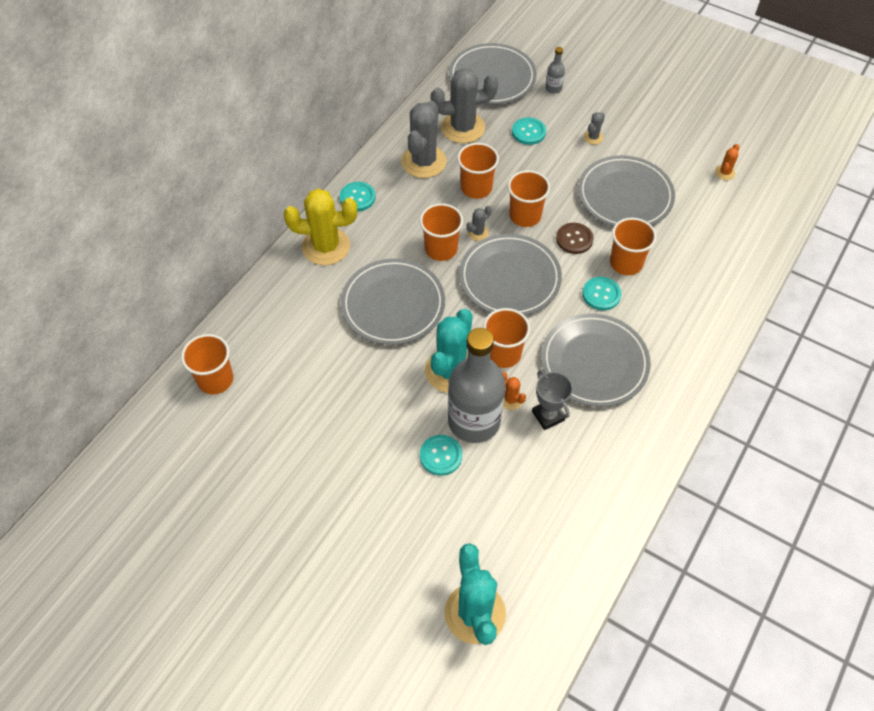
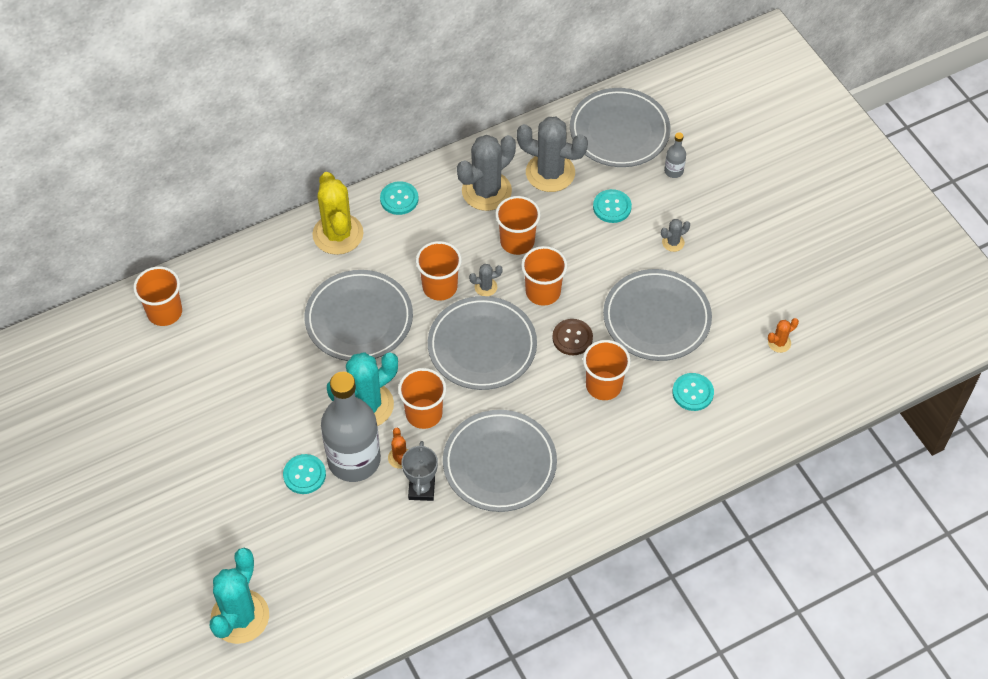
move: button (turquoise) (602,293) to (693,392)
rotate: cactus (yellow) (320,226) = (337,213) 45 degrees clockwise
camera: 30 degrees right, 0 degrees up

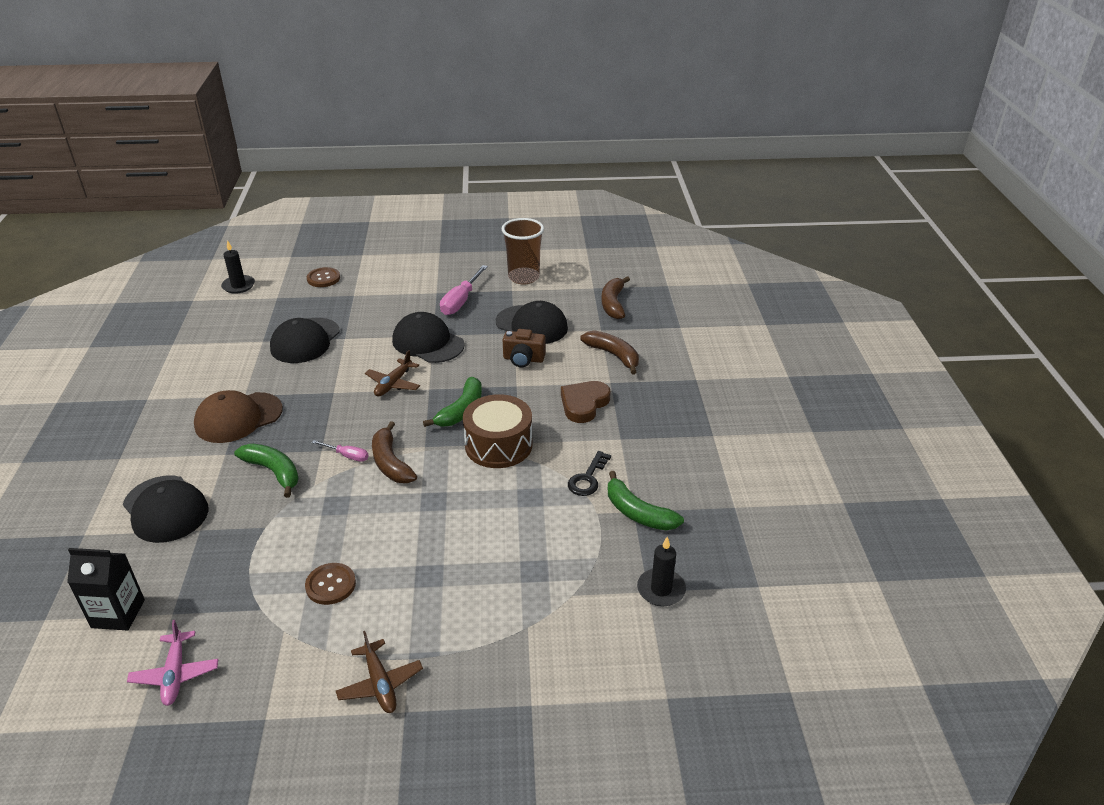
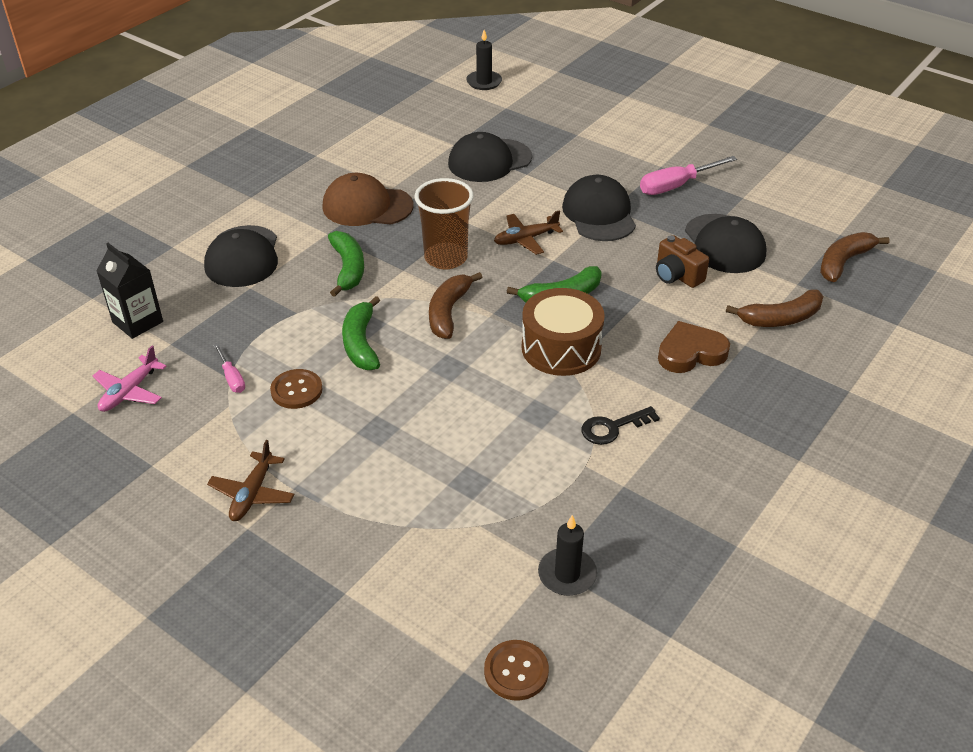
move: cup (brown) (523,251) to (444,223); button (brown) (323,277) to (516,670); screwdriver (pink) (340,451) to (229,368); banana (green) (646,500) to (361,333)
rotate: banana (brown) (609,352) = (774,308) 75 degrees clockwise
camera: 40 degrees right, 5 degrees up

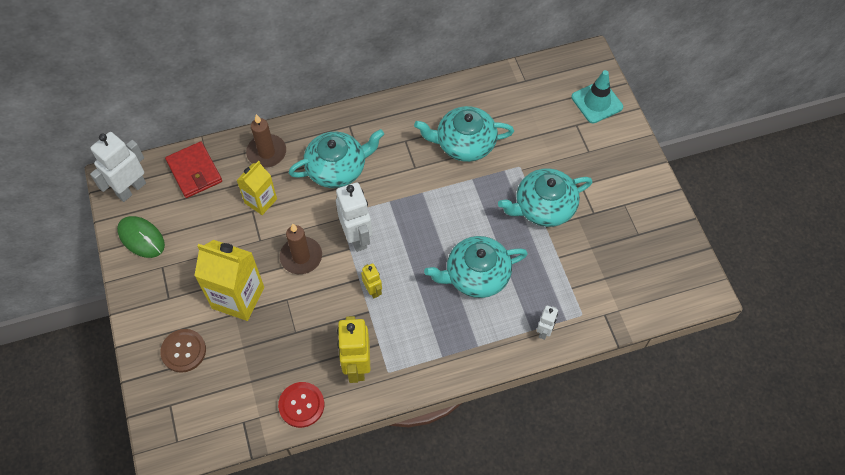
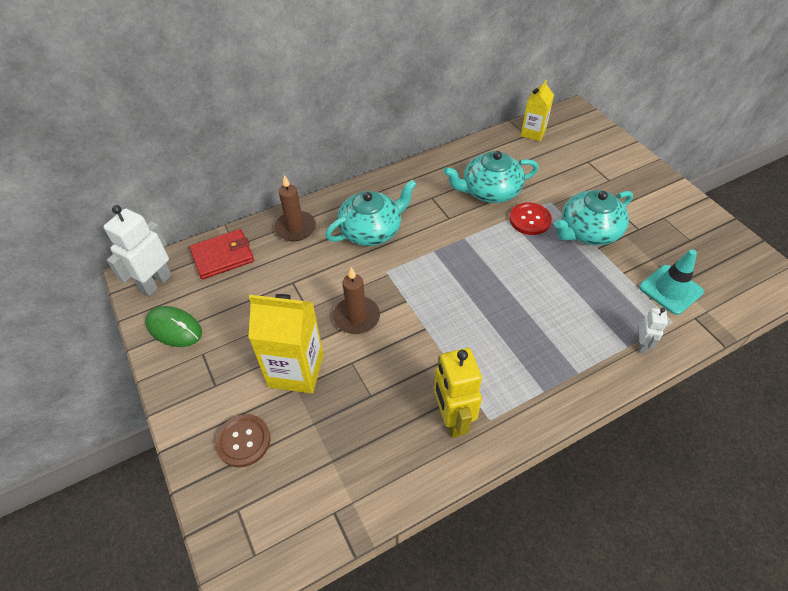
delete: robot (white) (354,217); teapot (turquoise) (476,267); robot (yellow) (371,280)
move: traffic cone (turquoise) (597,96) to (671,282); carton (yellow) (257,188) to (537,110); button (red) (301,405) to (530,218)
rotate: wallet (red) (193,169) = (222,254) 75 degrees counterclockwise
camera: 10 degrees left, 10 degrees down

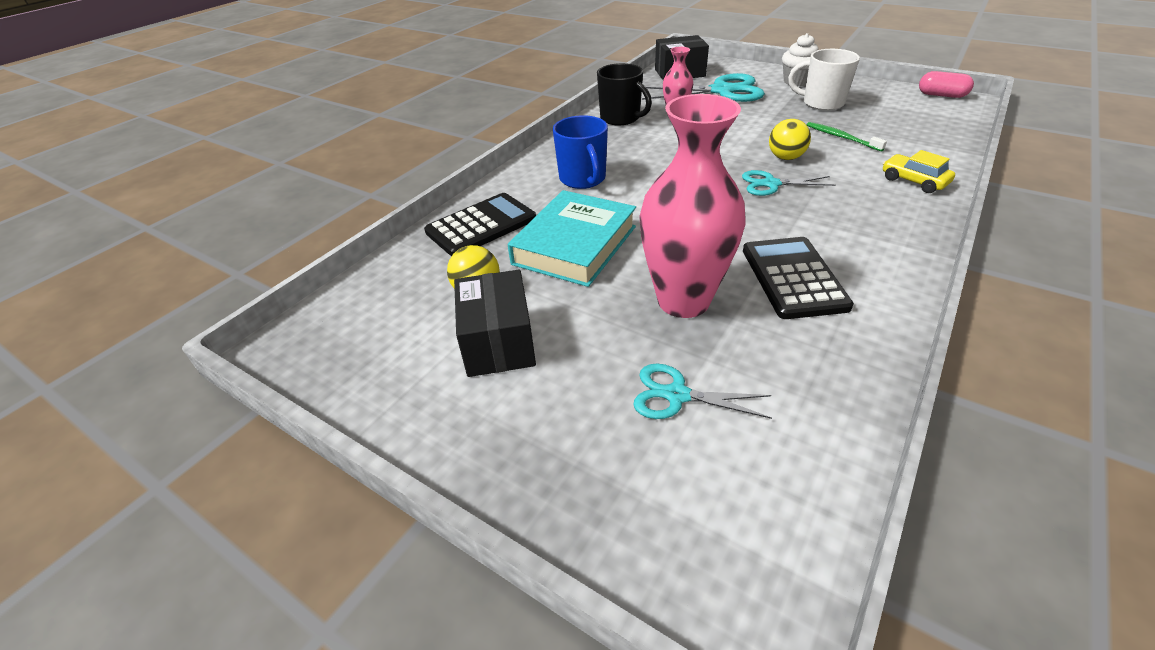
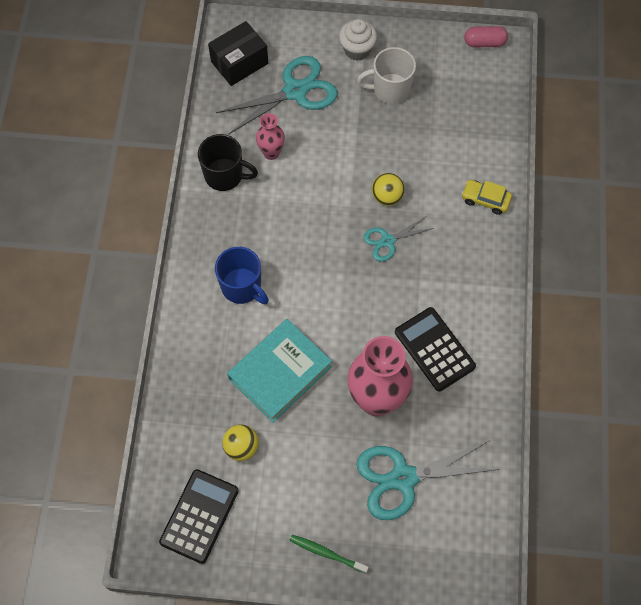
delete: box (black) (495,323)
move: toothbrush (green) (847,136) to (329,554); calculator (black) (480,224) to (199,516)
rotate: book (turquoise) (572,238) = (279,371) 45 degrees clockwise
resize: scissors (turquoise) (702,391) = (428,480) x1.81
camera: 30 degrees left, 25 degrees up

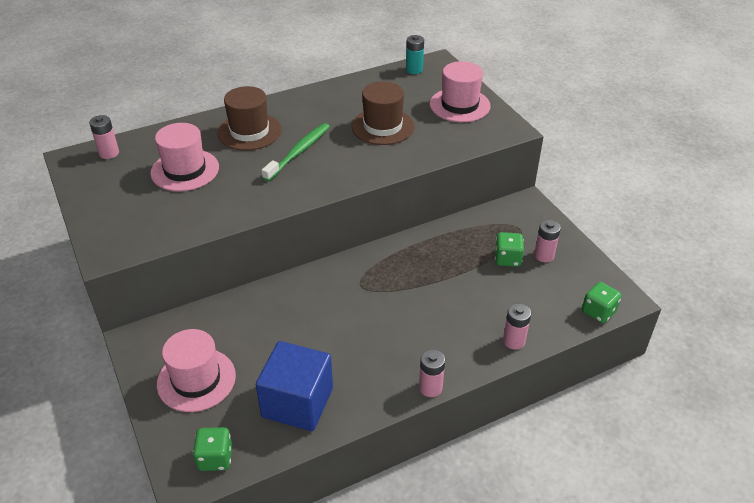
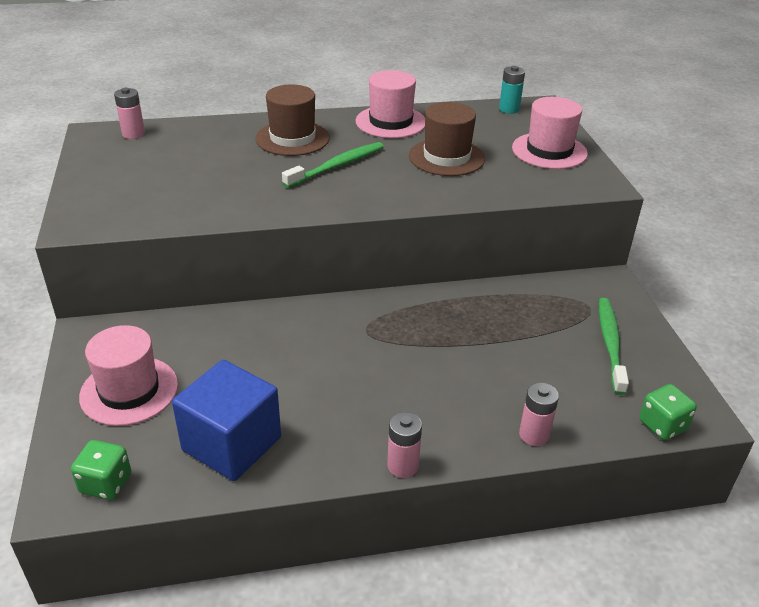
delete: dice (green) (509,249)
move: hat (pink) (184,157) to (390,104)
replace: battery (pink) (547,241) to toothbrush (green) (614,346)
camera: 15 degrees right, 5 degrees down

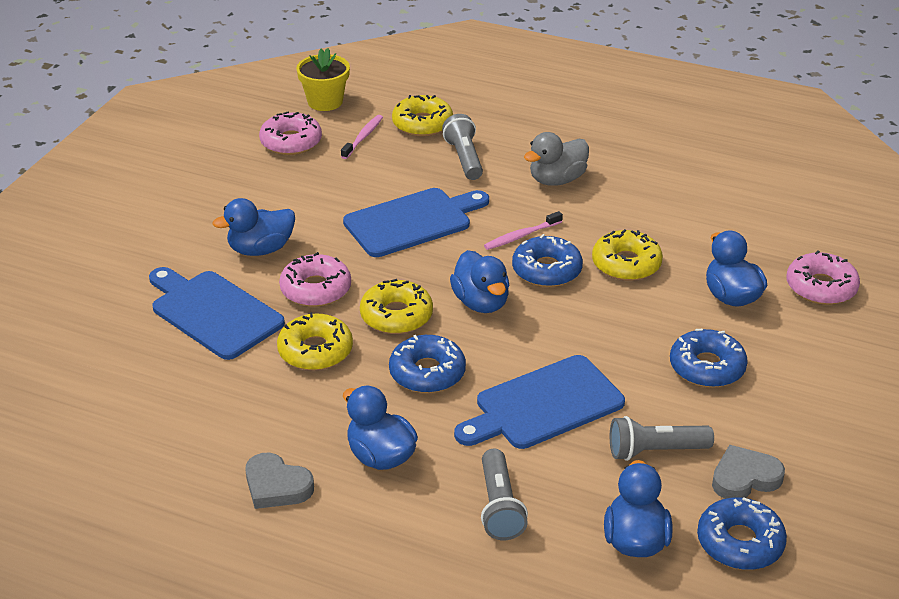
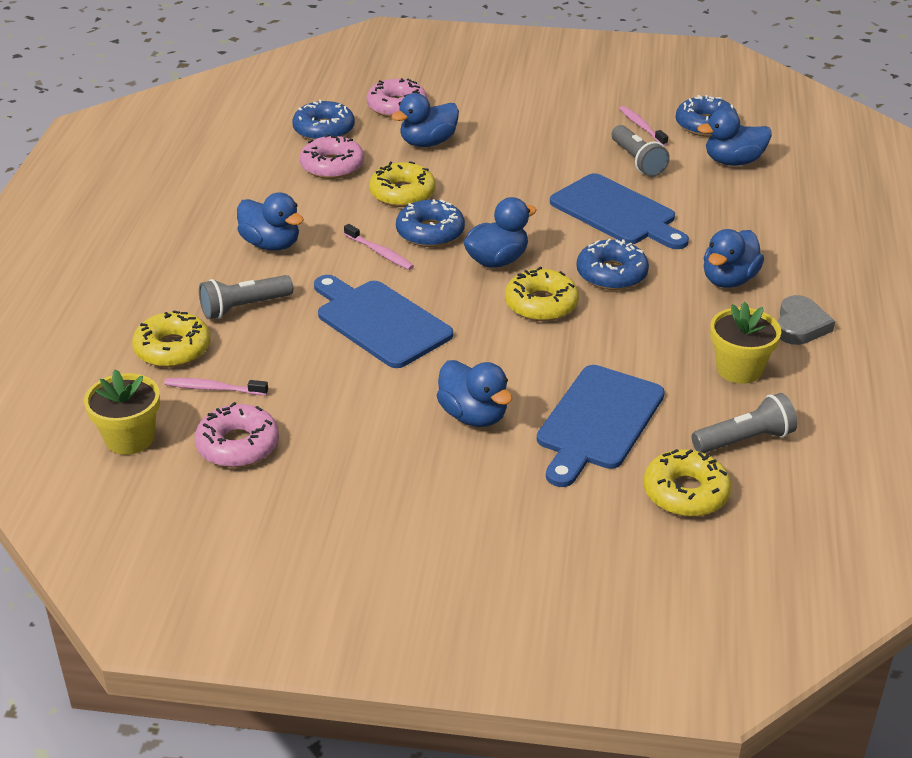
insert: flower pot (yellow) (745,343)
move: donut (pink) (315,279) to (332,156); donut (yellow) (315,341) to (687,483); donut (blue) (709,358) to (323,120); flashlight (grey) (504,494) to (744,423)
replace: heart (grey) (748,472) to toothbrush (pink) (643,126)
recolor: duck (grey) (556,159) to duck (blue) (270,221)
camera: 105 degrees left, 0 degrees up

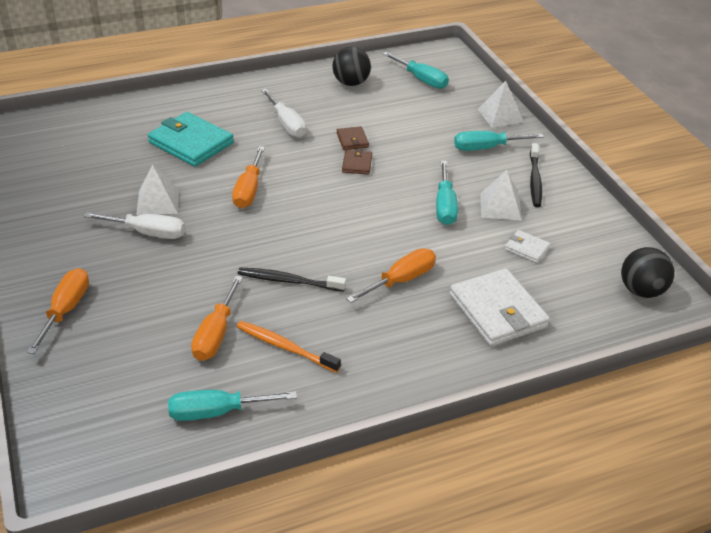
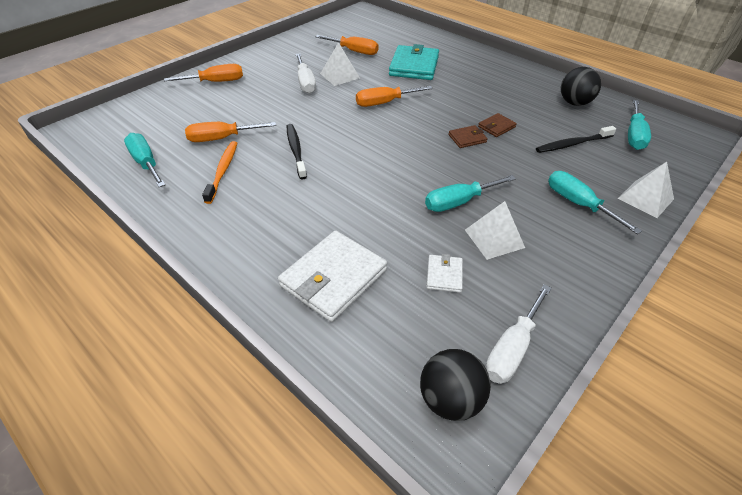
move: screwdriver (white) (283,113) to (518,334); toothbrush (black) (536,175) to (576,139); screwdriver (orange) (391,275) to (347,45)
camera: 65 degrees right, 5 degrees up

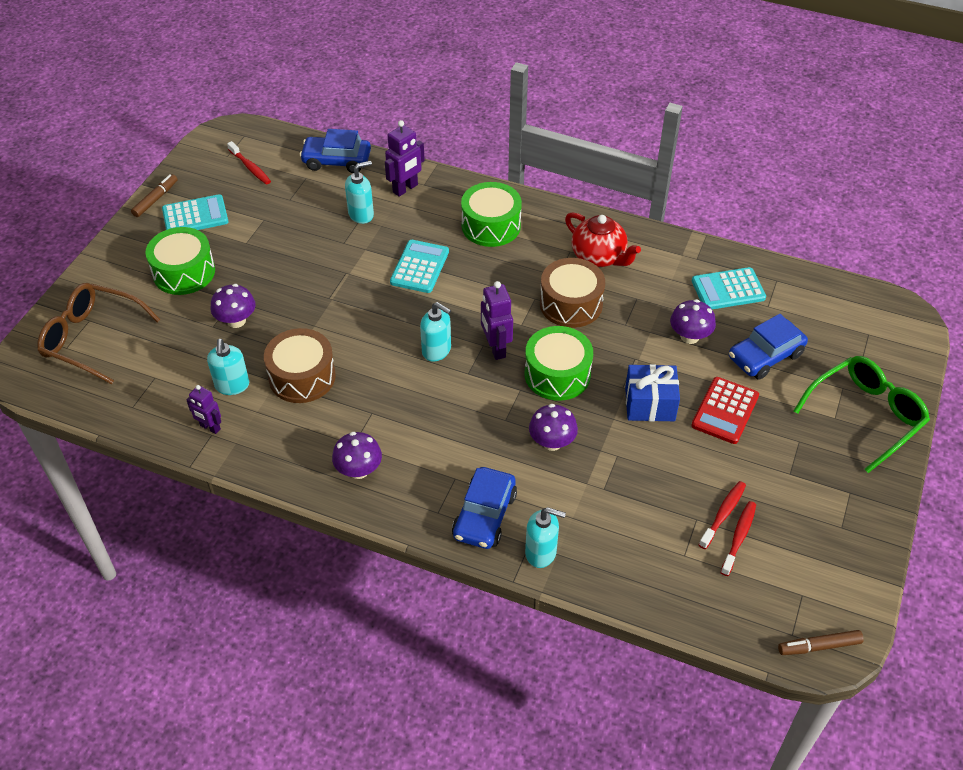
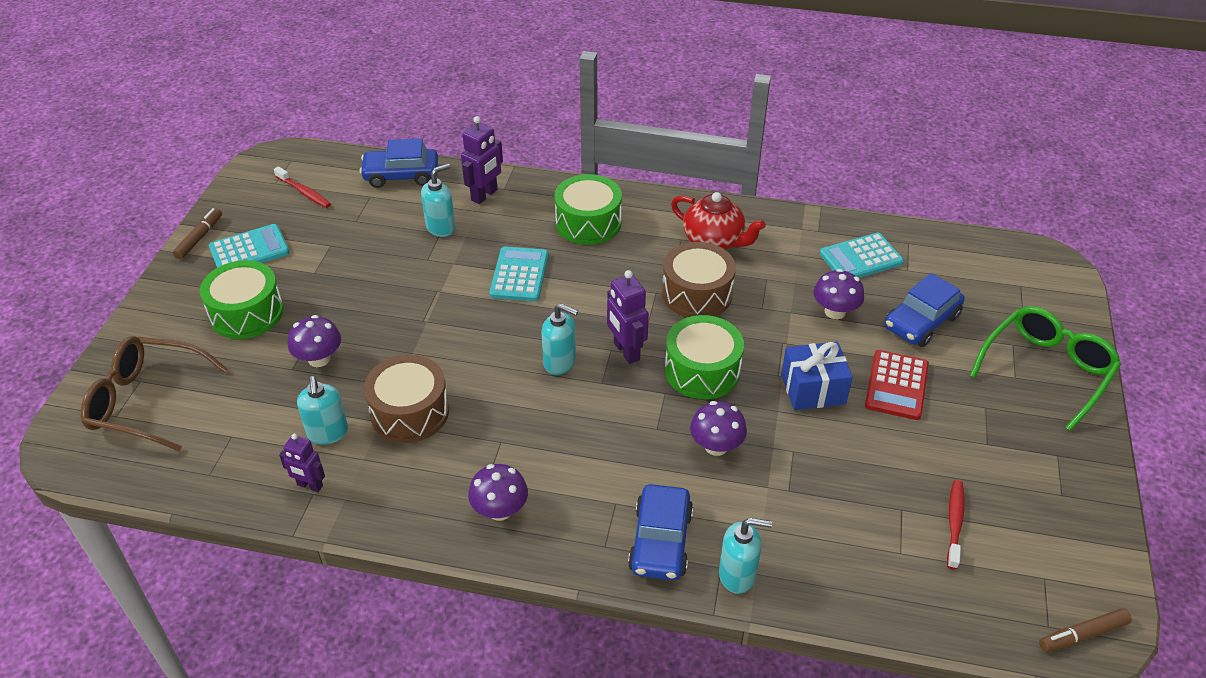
delete: toothbrush (red) (722,515)
camera: 10 degrees left, 5 degrees down

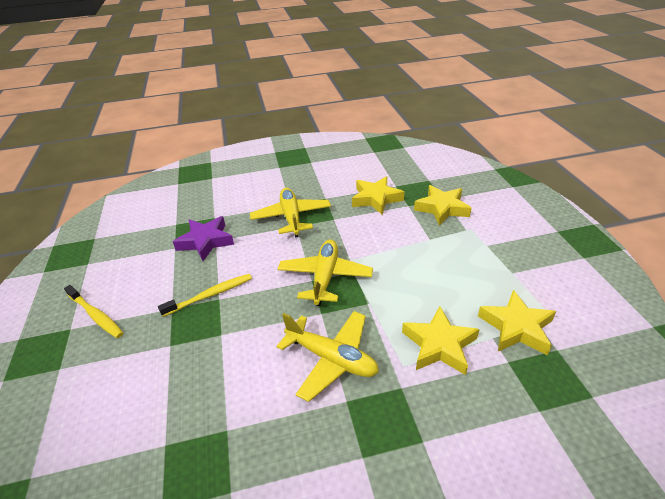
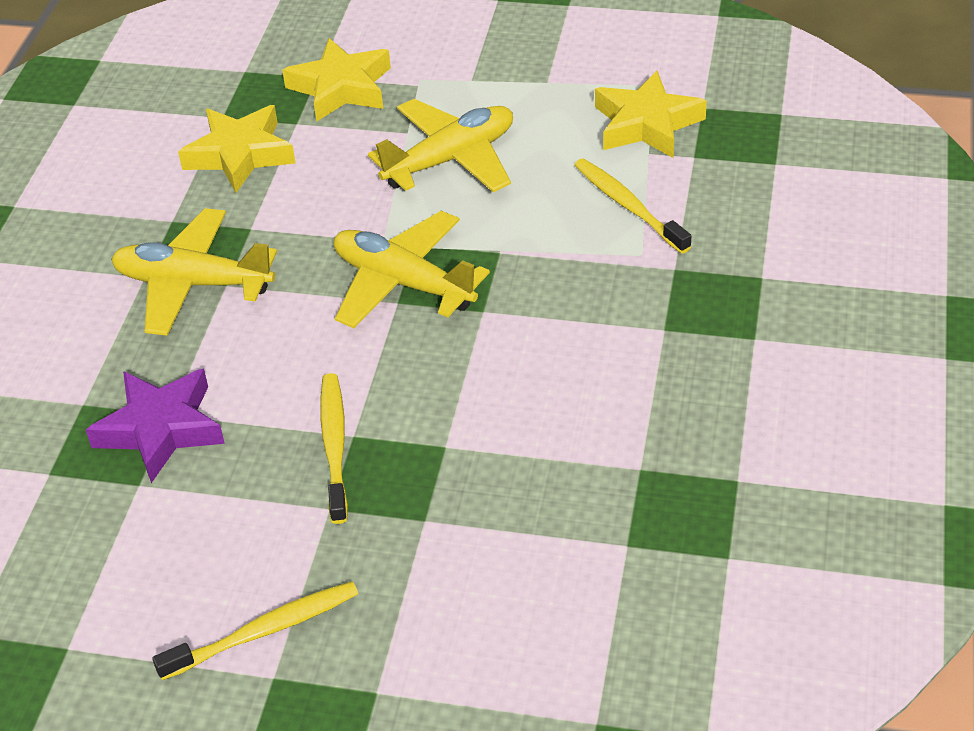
move: plane (yellow) (327,356) to (440,145)
replace: star (yellow) (441,340) to toothbrush (yellow) (632,206)
camera: 65 degrees left, 5 degrees up

